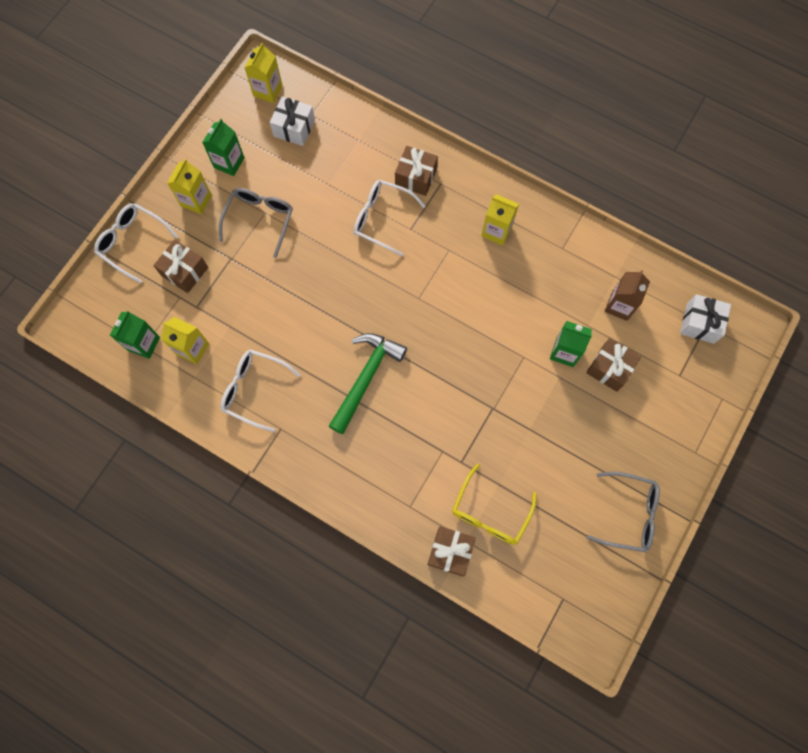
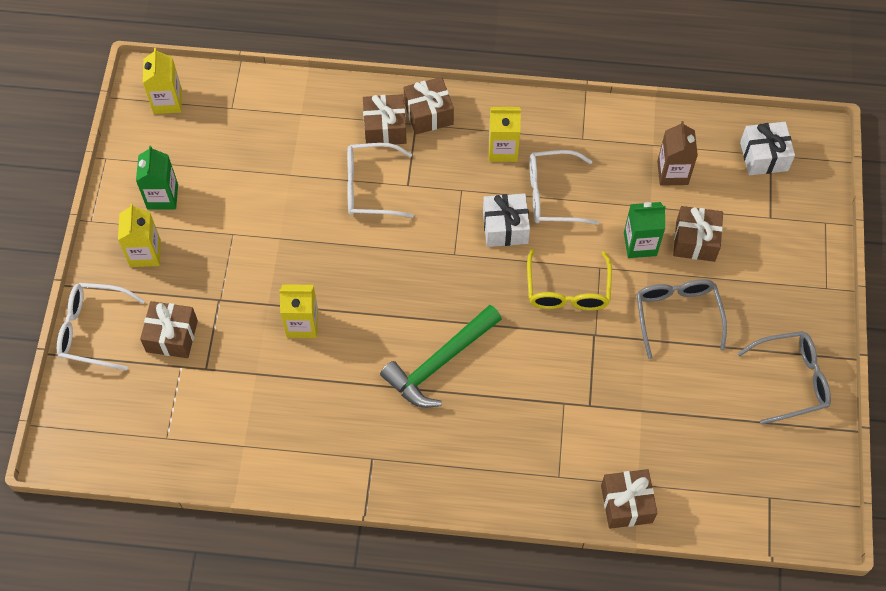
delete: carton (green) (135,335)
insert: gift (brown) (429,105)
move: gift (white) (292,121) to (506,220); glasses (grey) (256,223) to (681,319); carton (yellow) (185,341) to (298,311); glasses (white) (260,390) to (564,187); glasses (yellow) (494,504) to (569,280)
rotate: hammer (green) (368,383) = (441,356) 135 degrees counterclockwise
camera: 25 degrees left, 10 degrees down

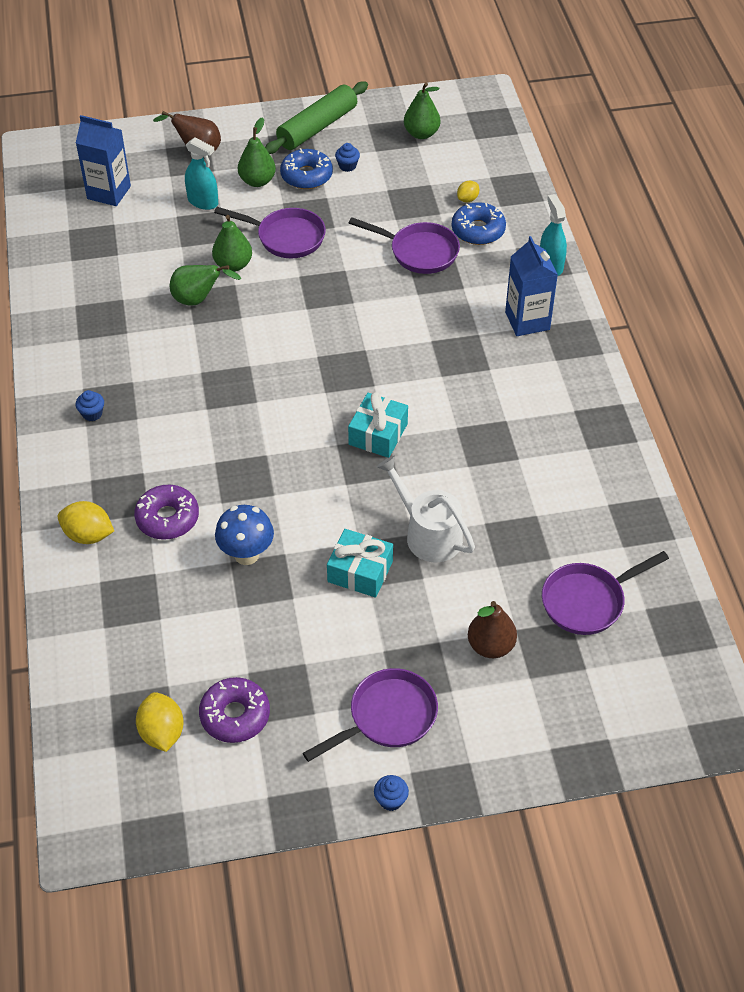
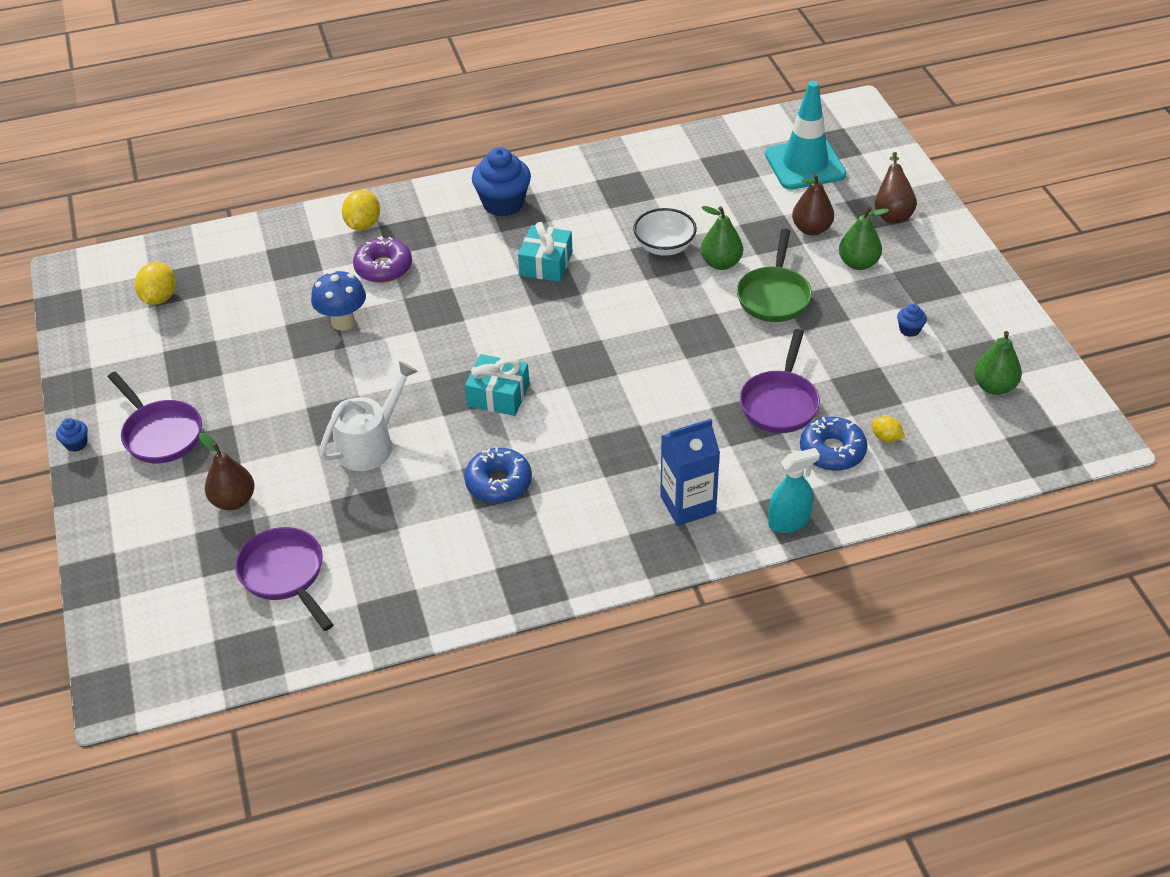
delete: rolling pin (green) (316,117); donut (purple) (234,710)
move: donut (blue) (306,168) to (498,475); gift (turquoise) (360,563) to (545,252)
replace: carton (blue) (103,160) to traffic cone (turquoise) (805,135); spray bottle (turquoise) (201,174) to pear (brown) (813,204); pear (green) (205,285) to bowl (white) (665,232)
recolor: pan (purple) (270,232) to pan (green) (774,275)
rotate: lemon (yellow) (160,722) = (155,283) 60 degrees counterclockwise
resize: cupcake (blue) (89,405) = (501,182) x2.20
camera: 85 degrees right, 5 degrees down

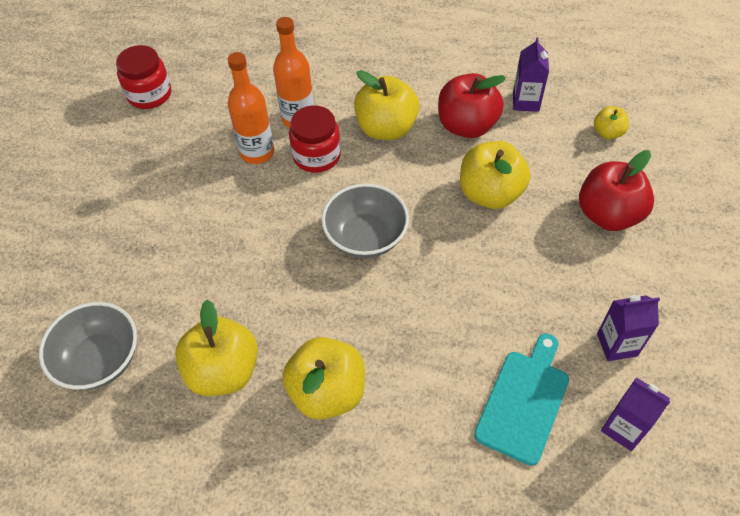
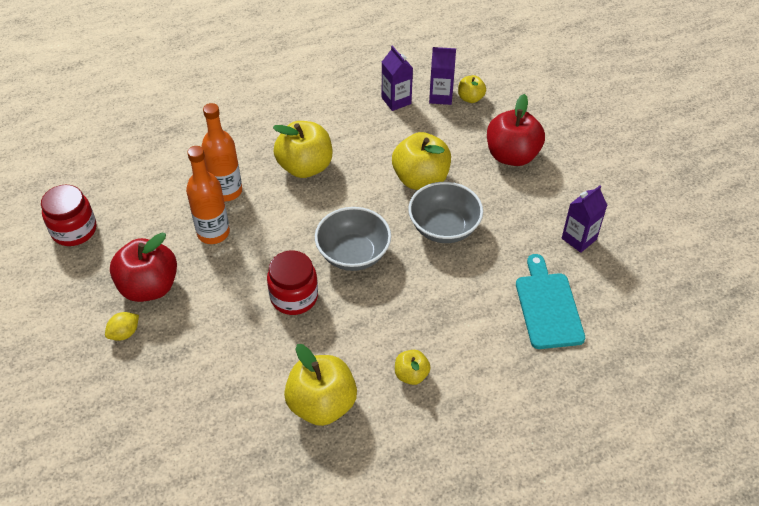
insert: lemon (yellow) (122,326)
move: apple (red) (472,105) to (143,267); jar (red) (315,139) to (292,282); bowl (grey) (88,346) to (445,212); carton (purple) (635,414) to (442,76)
resize: apple (yellow) (323,378) = (413,367) x0.52
camera: 35 degrees left, 5 degrees down

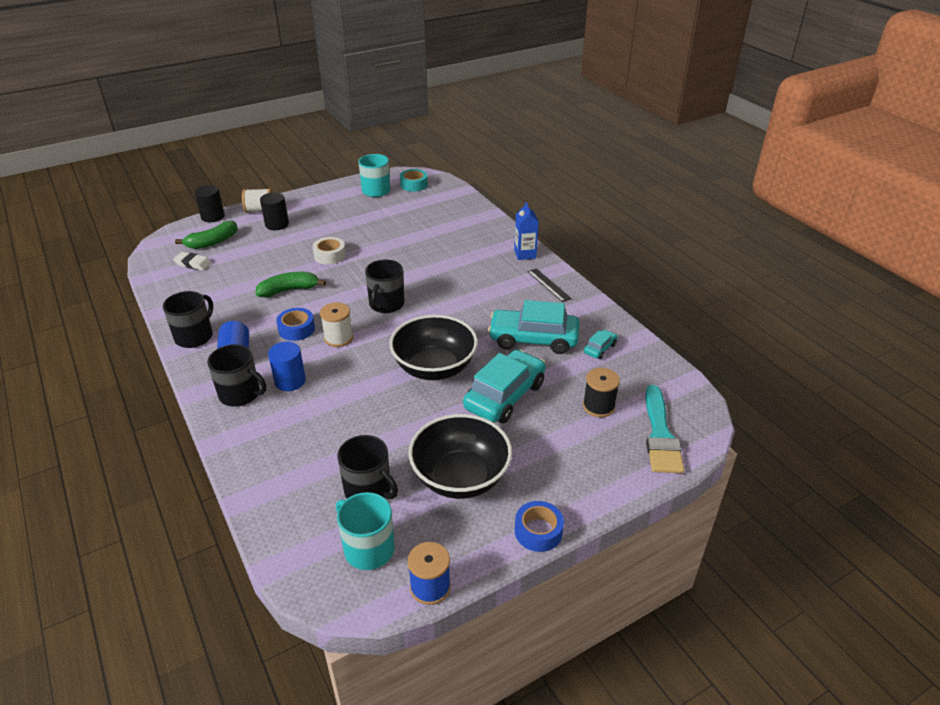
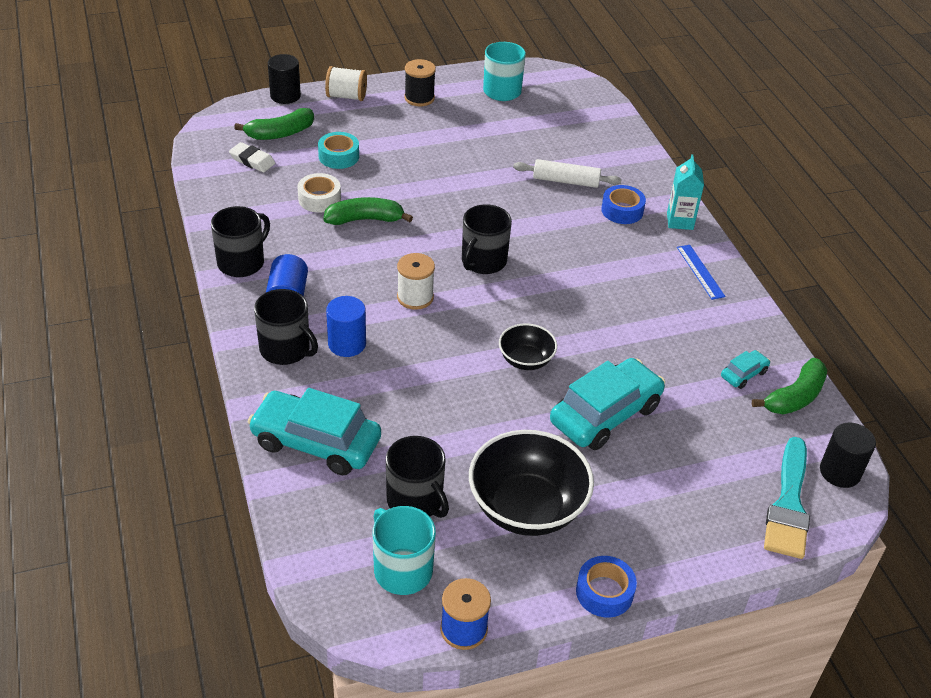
insert: rolling pin (white) (567,173); banana (green) (789,386)
move: tape (turquoise) (414,180) to (338,150); cylinder (black) (274,211) to (848,455); tape (white) (329,250) to (319,193); car (turquoise) (533,327) to (314,431); tape (blue) (295,324) to (623,204); spool (black) (601,392) to (420,82)
recolor: carton (blue) (526,231) to carton (turquoise) (685,192); ruler (black) (549,285) to ruler (blue) (701,272)
resize: bowl (black) (433,347) = (528,346) x0.53
camera: 10 degrees right, 5 degrees up

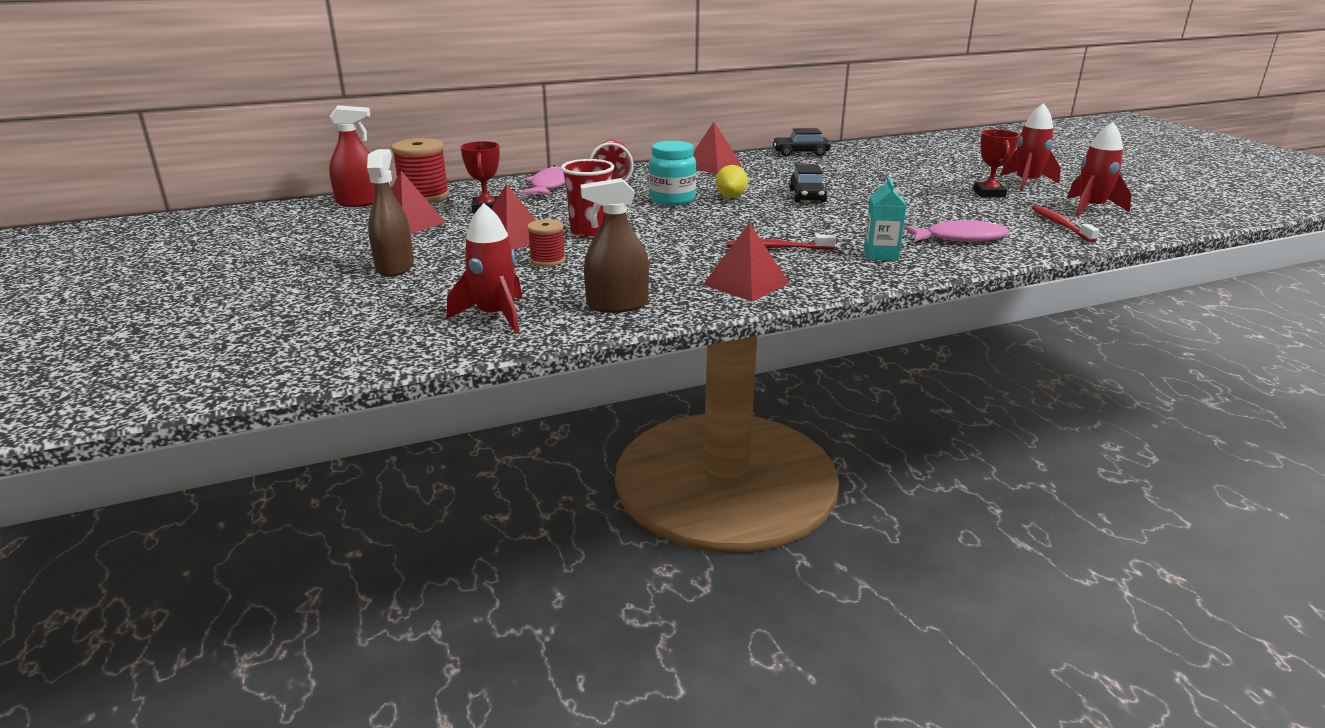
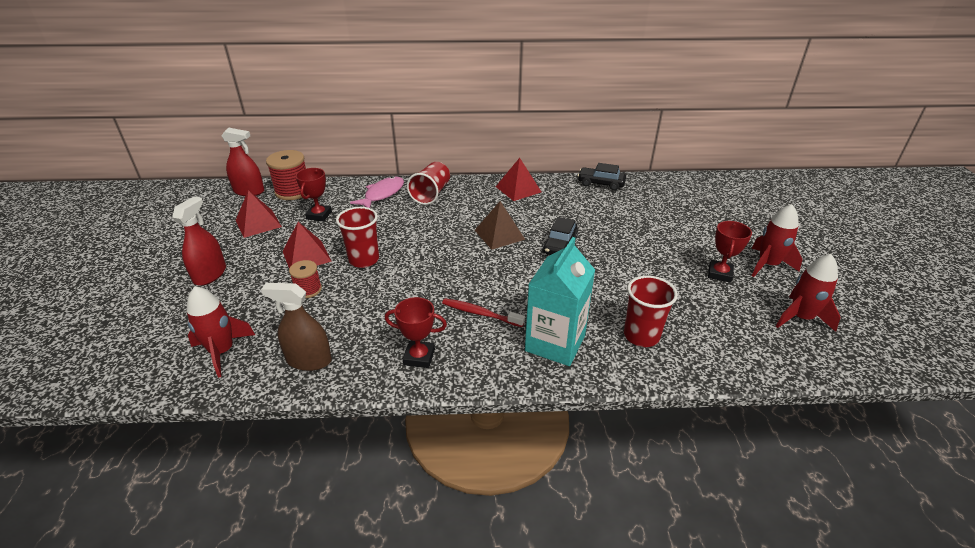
delete: jar (turquoise) (672,173); toothbrush (red) (1065,224)
replace: lemon (yellow) (732,181) to pyramid (brown) (500,225); fish (pink) (956,231) to cup (red) (651,311); pyramid (red) (746,262) to trophy (red) (416,332)
recolor: spray bottle (brown) (390,213) to spray bottle (red) (199,241)
resize: carton (turquoise) (885,219) = (560,301) x1.81
camera: 20 degrees right, 10 degrees up

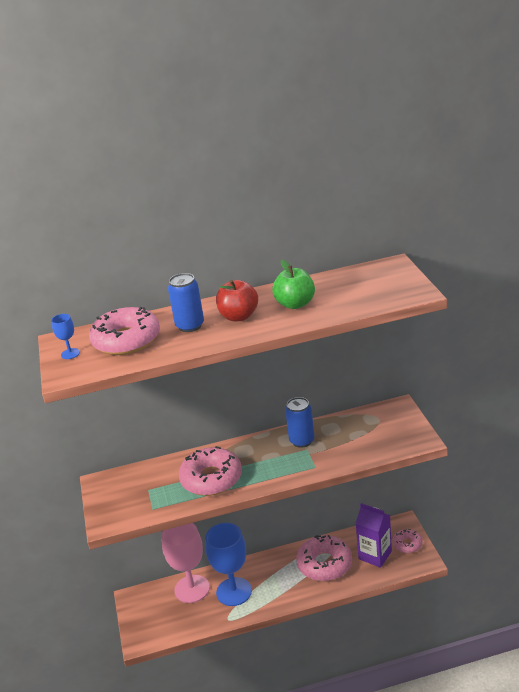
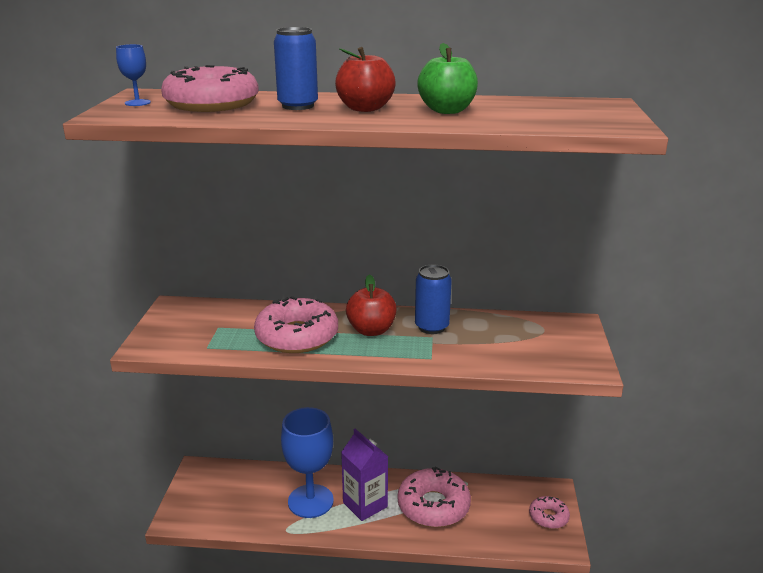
delete: goblet (pink) (186,563)
insert: apple (red) (371,305)
move: carton (purple) (373,535) to (364,475)
camera: 15 degrees right, 5 degrees down

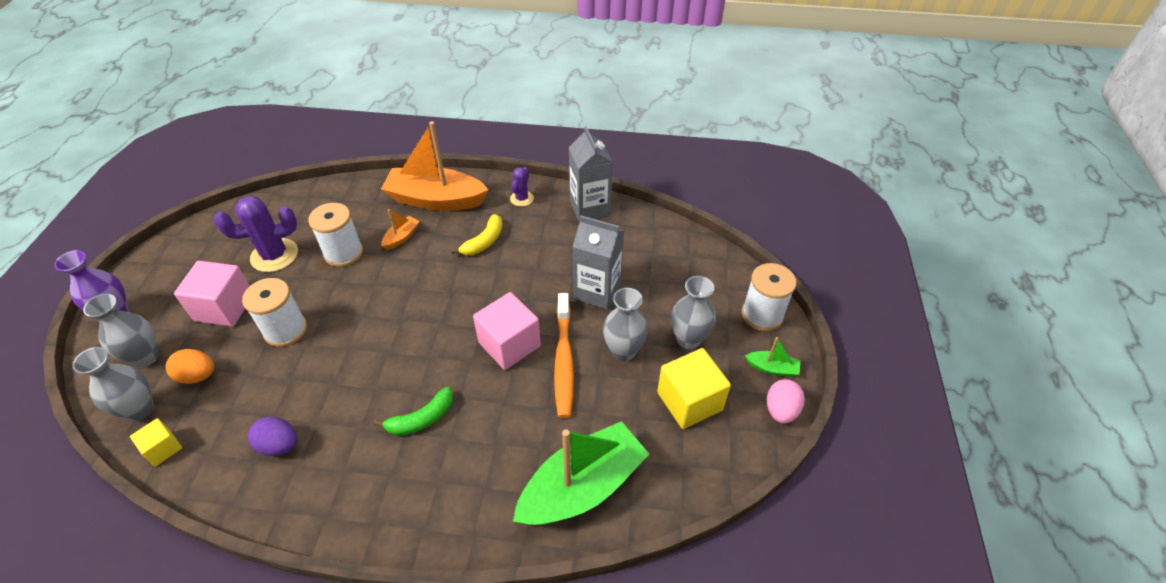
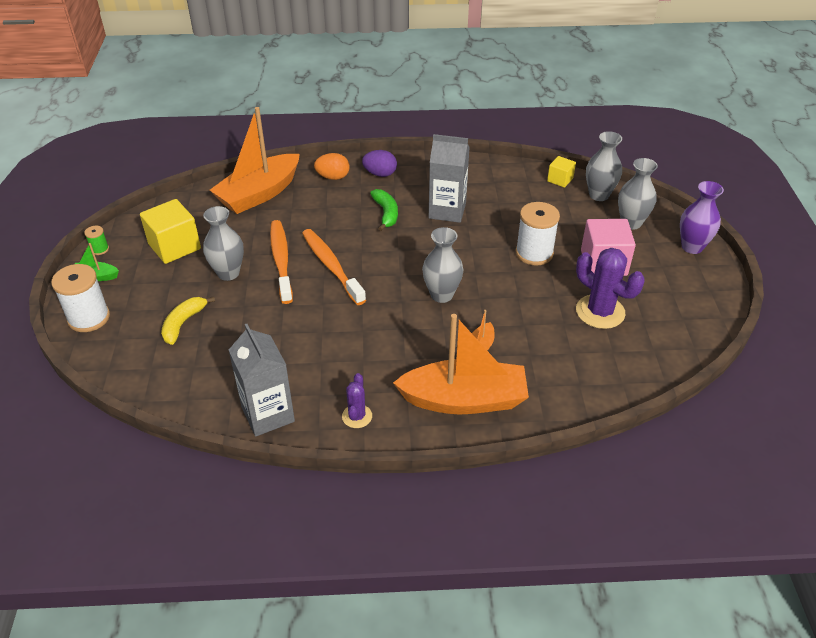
delete: spool (white) (335,235)
move: banana (yellow) (476,234) to (188,321); carton (grey) (598,262) to (449,178); vase (grey) (693,312) to (442,265); egg (orange) (190,366) to (332,166); egg (purple) (272,436) to (379,163)
replace: cube (pink) (507,331) to toothbrush (orange) (334,267); egg (pink) (786,401) to spool (green) (96,240)
recolor: boat (green) (581,473) to boat (orange) (254,160)
rotate: cactus (purple) (256,234) = (610,288) 75 degrees clockwise; banana (green) (413,411) = (384,210) 120 degrees clockwise
camera: 170 degrees right, 5 degrees down

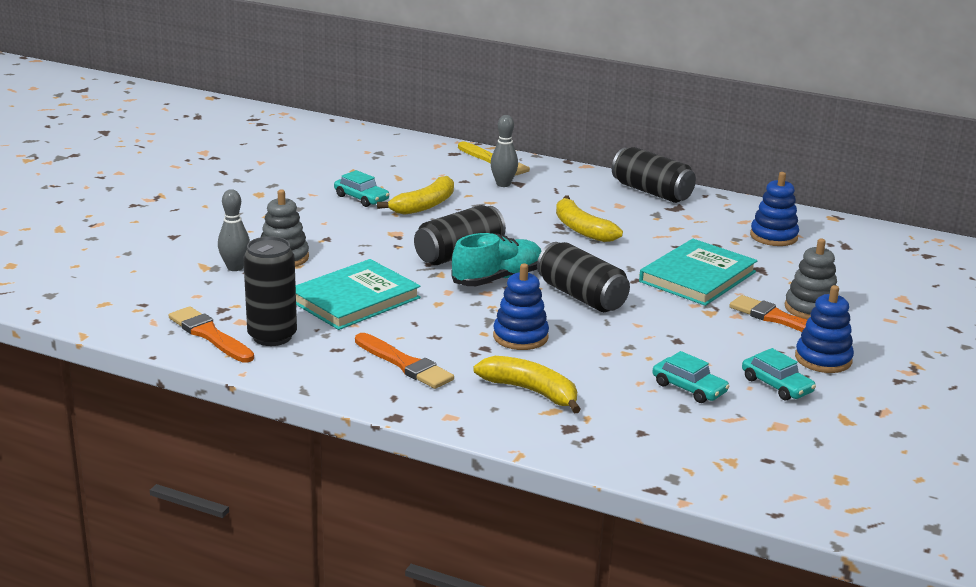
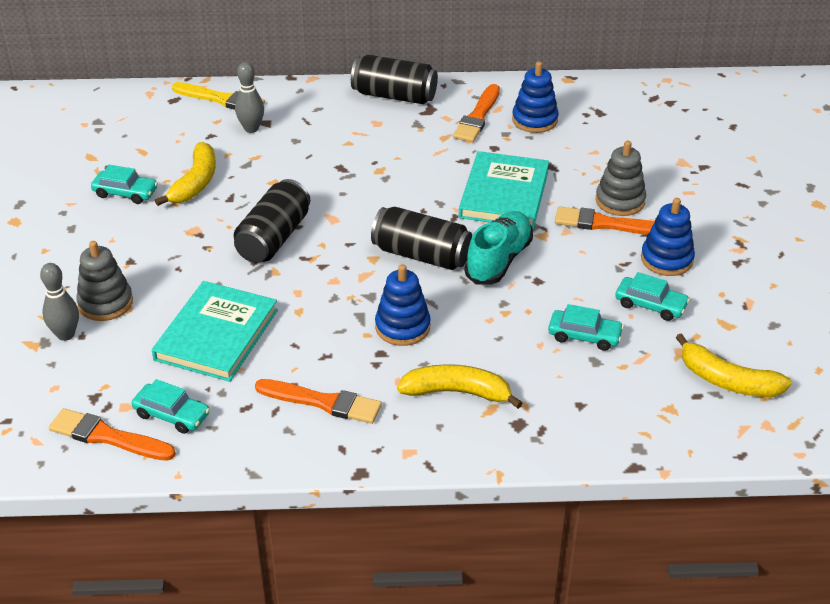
insert: brush (orange) (476,113)
move: banana (yellow) (589,218) to (734,365); shoe (turquoise) (496,259) to (499,248)
replace: can (black) (270,291) to car (turquoise) (171,406)
camera: 25 degrees left, 15 degrees up

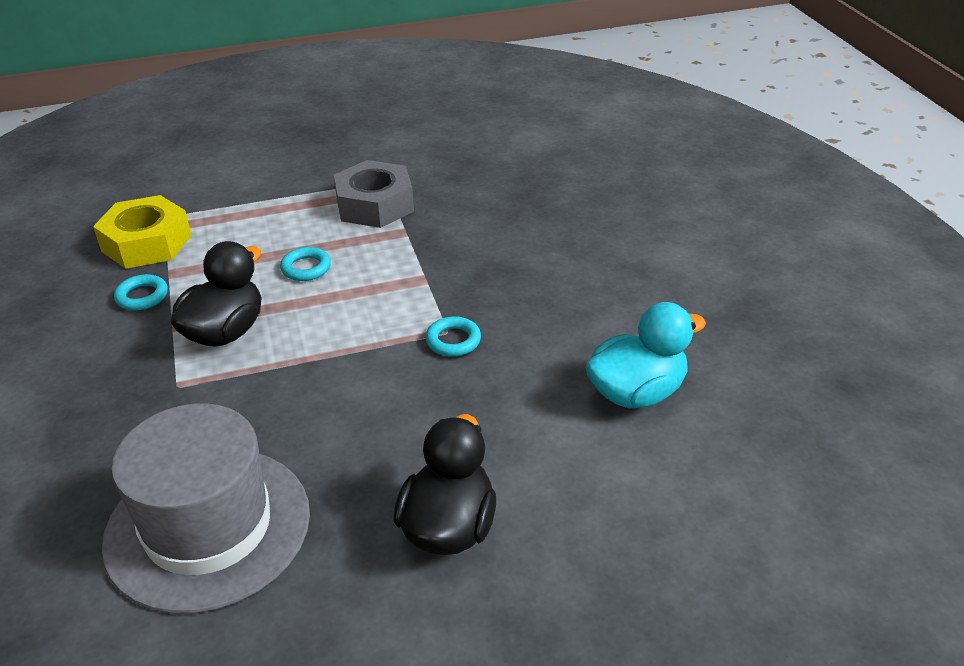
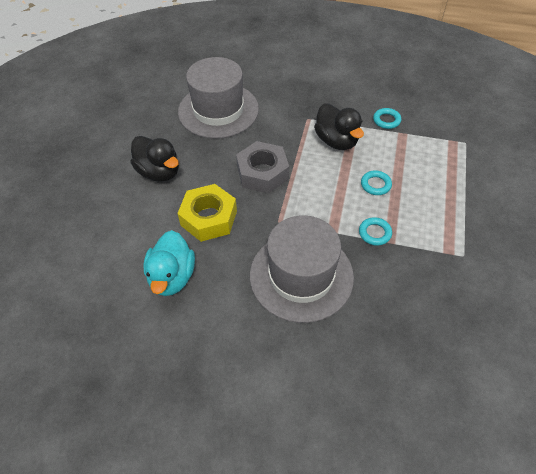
insert: hat (grey) (302,269)
move: nut (grey) (374,194) to (262,167); nut (yellow) (142,232) to (207,213); ring (turquoise) (453,336) to (375,231)
camera: 120 degrees right, 15 degrees up

